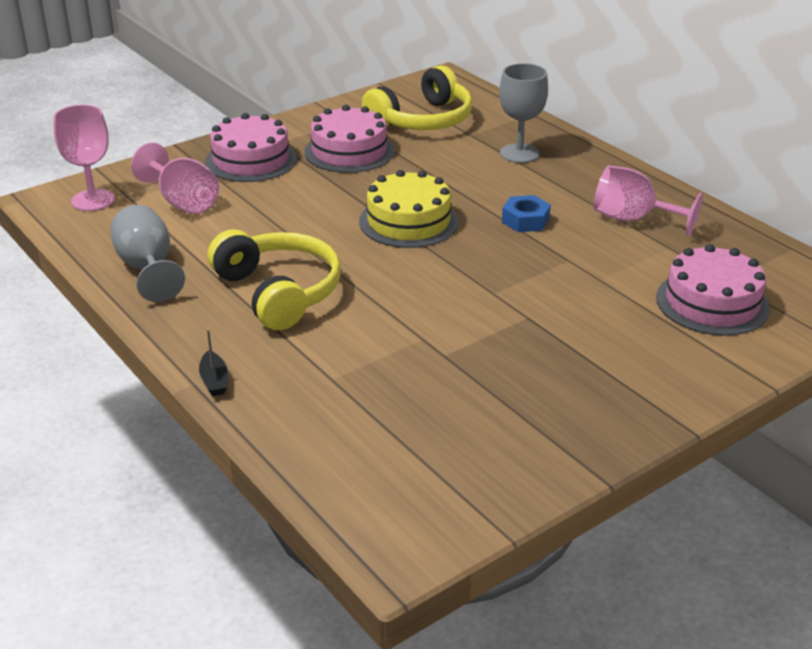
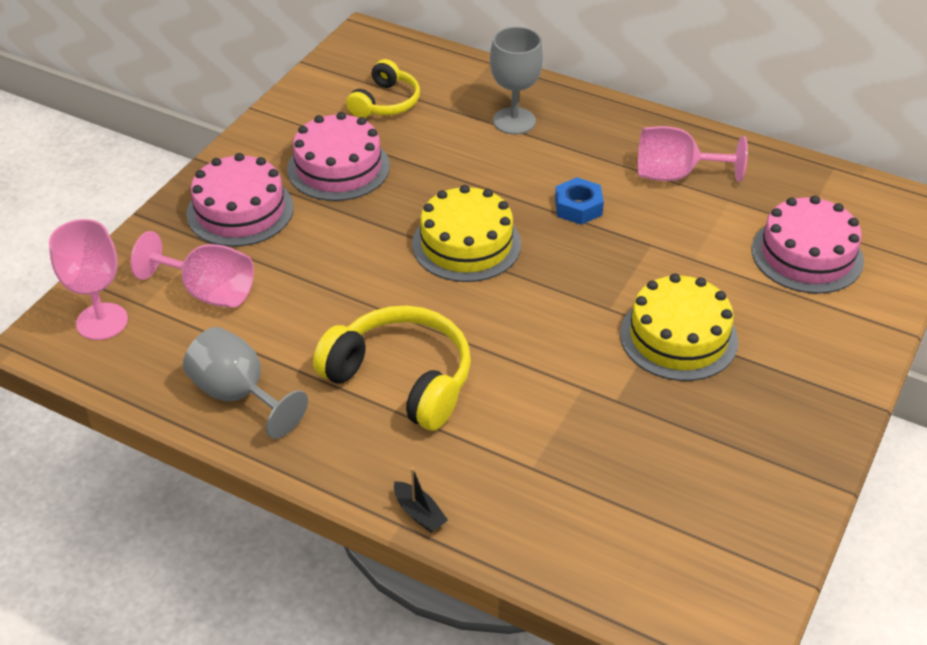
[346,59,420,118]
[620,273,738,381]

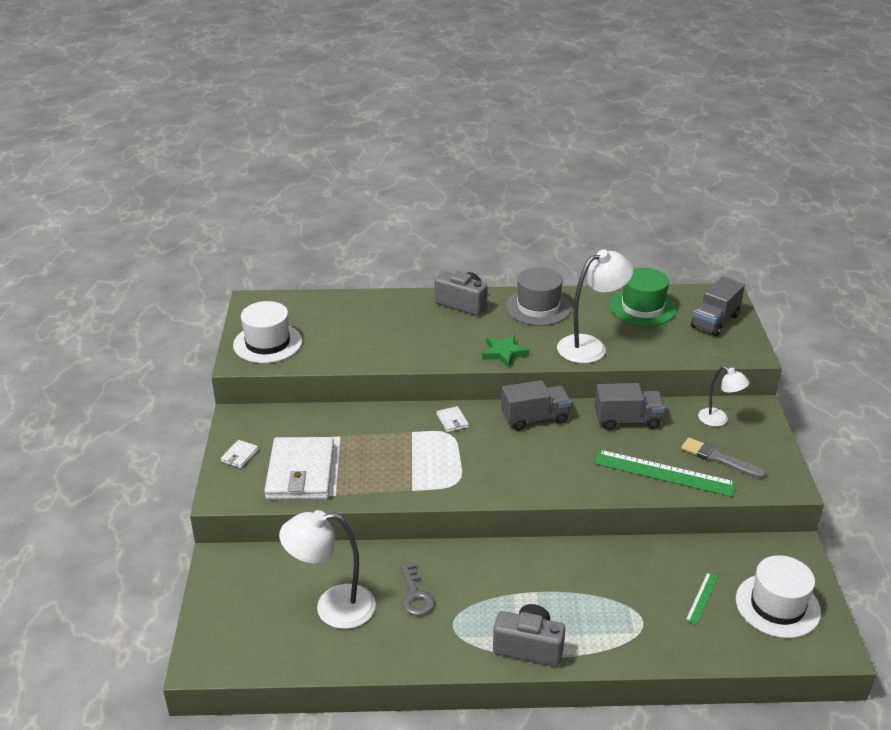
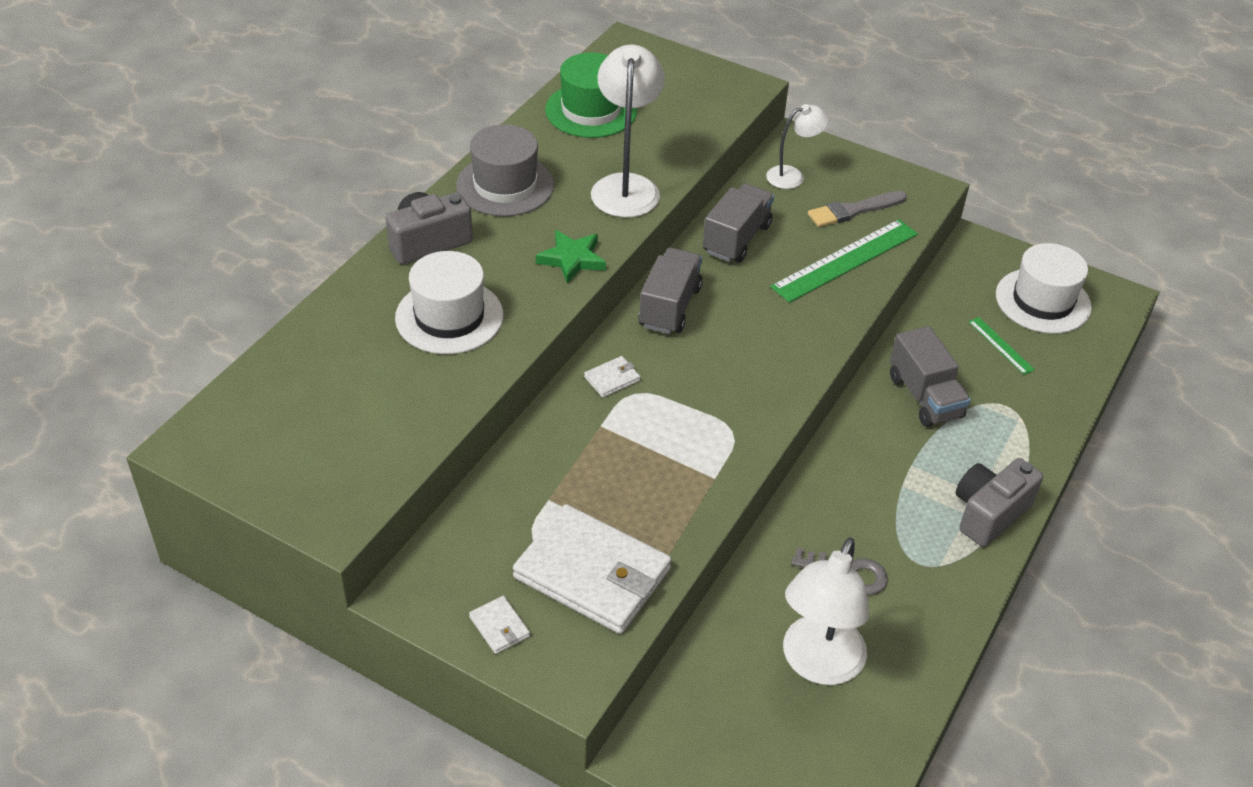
[395,251,503,354]
[584,356,641,397]
[890,326,971,427]

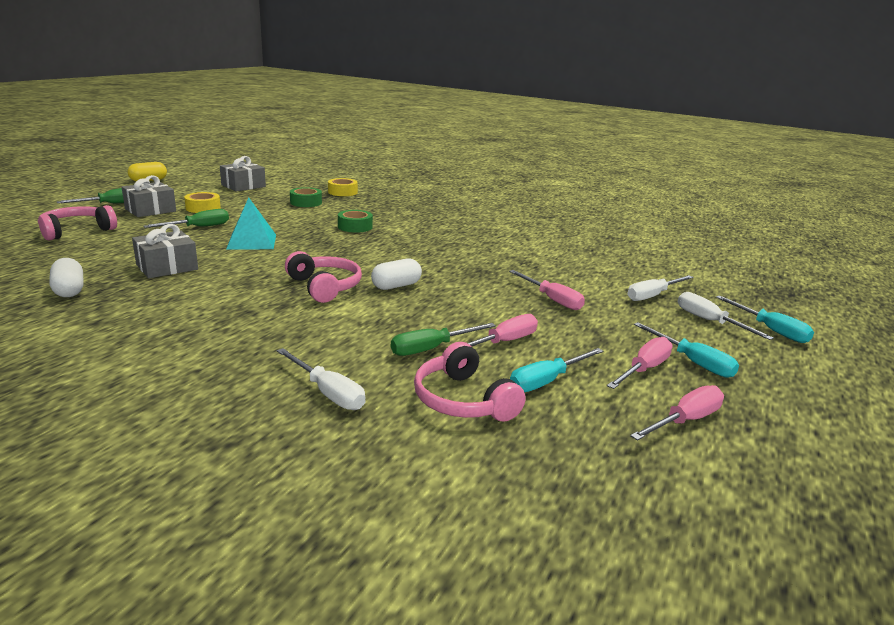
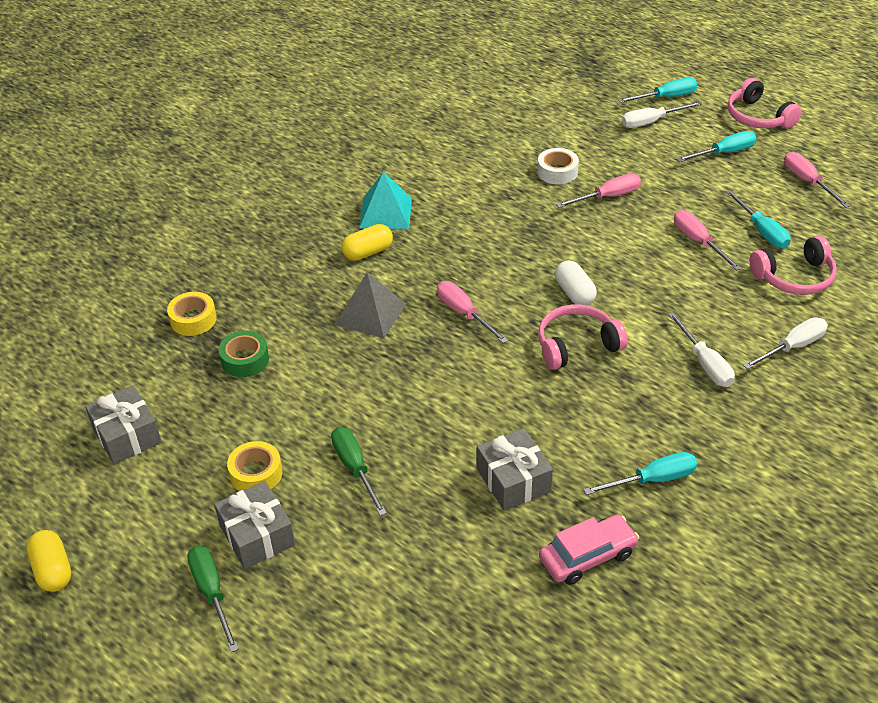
[335,272,406,338]
[342,224,393,261]
[359,172,412,229]
[437,281,508,344]
[537,148,579,185]
[539,515,639,585]
[583,452,697,495]
[668,312,735,387]
[728,78,802,128]
[391,323,496,356] (first image)

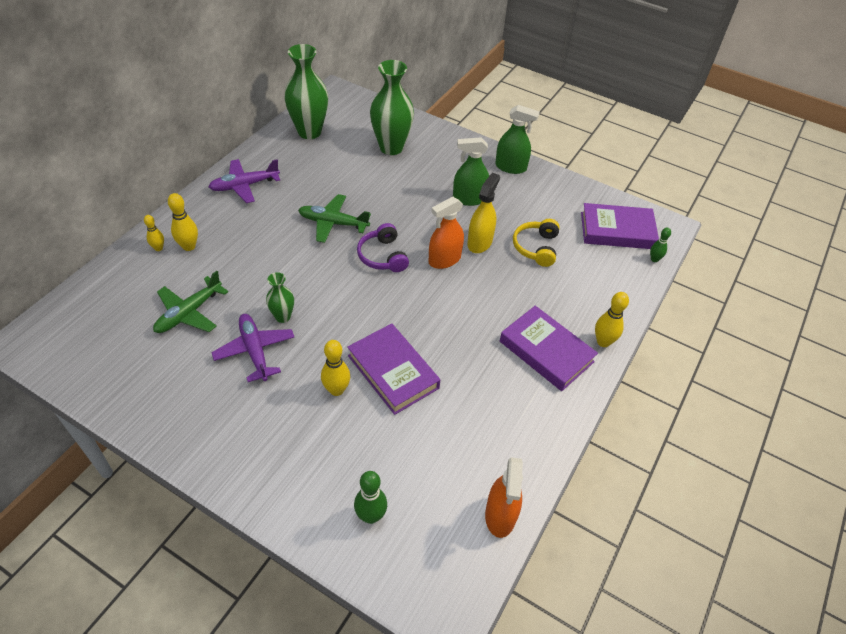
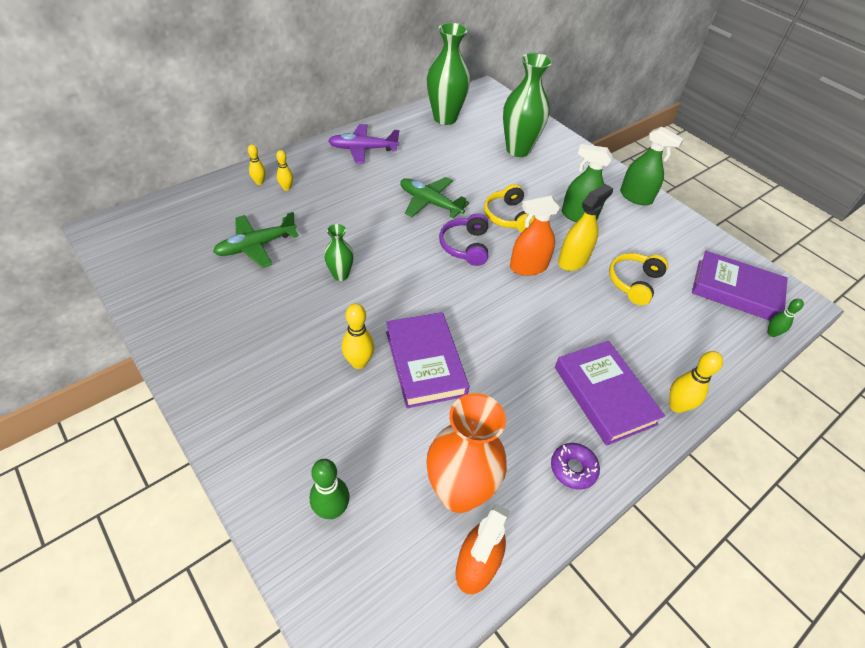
[276,150,293,191]
[426,393,507,513]
[484,184,535,232]
[551,443,600,490]
[211,314,294,382] (first image)

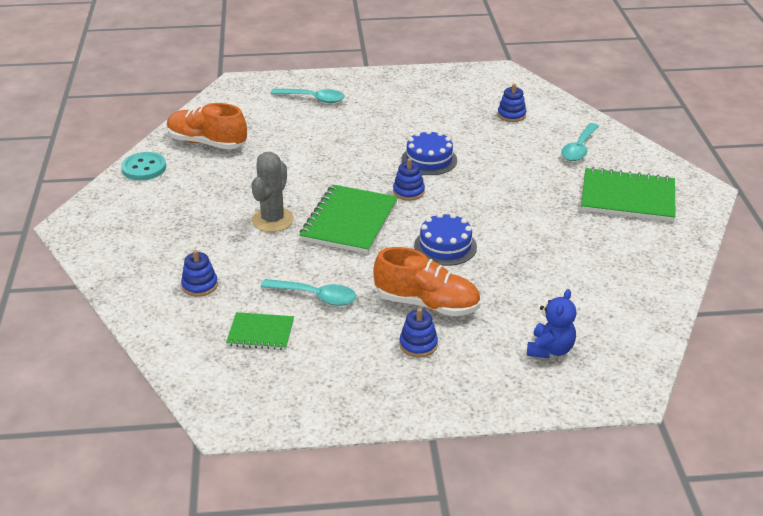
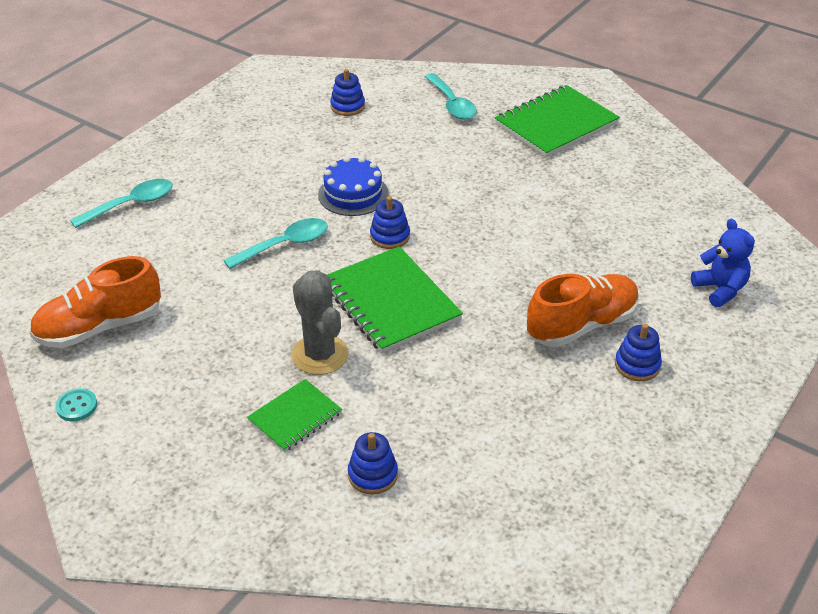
[55,388,97,422]
[223,218,328,269]
[247,379,342,452]
[414,213,477,266] (first image)

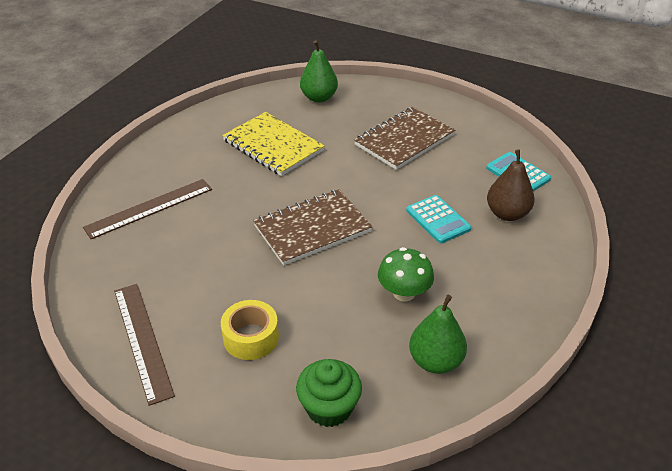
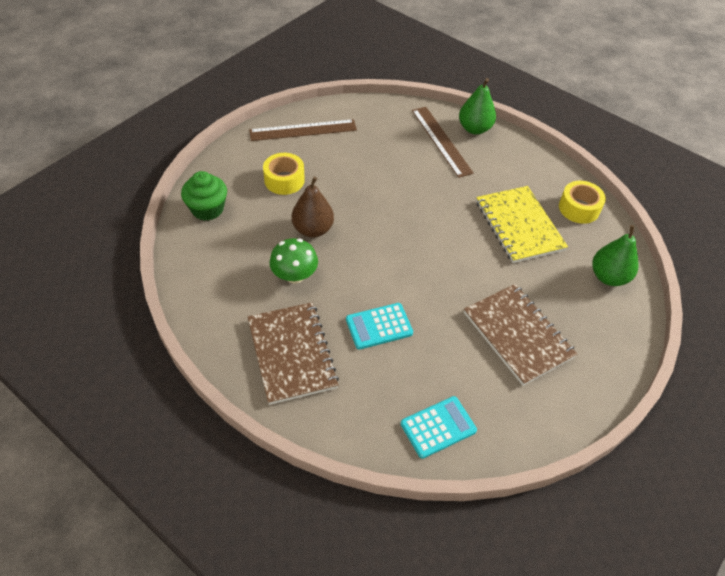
[248,302,339,405]
[292,177,334,238]
[459,78,496,134]
[476,186,568,263]
[559,181,606,224]

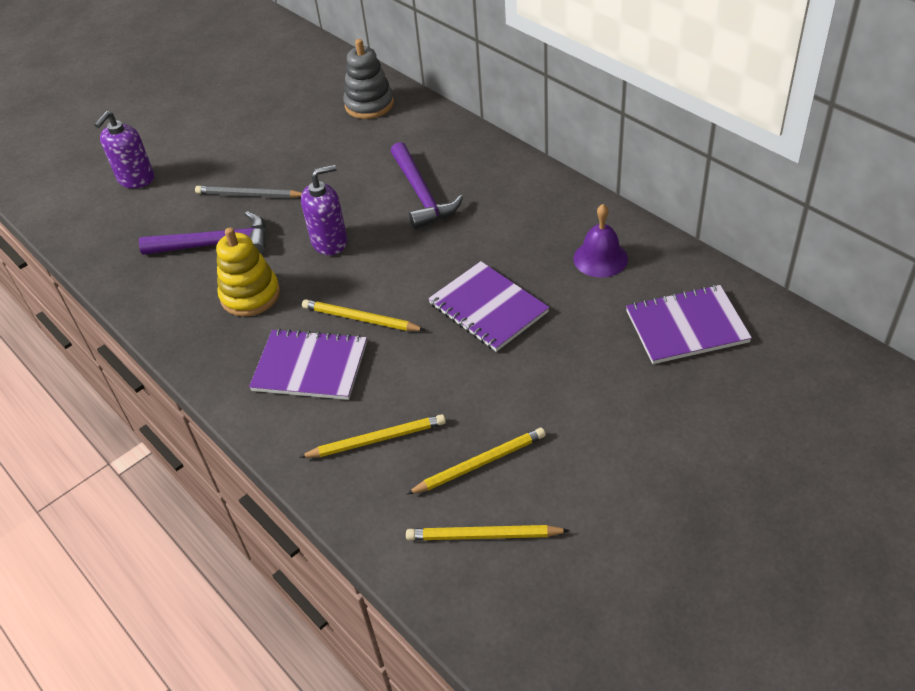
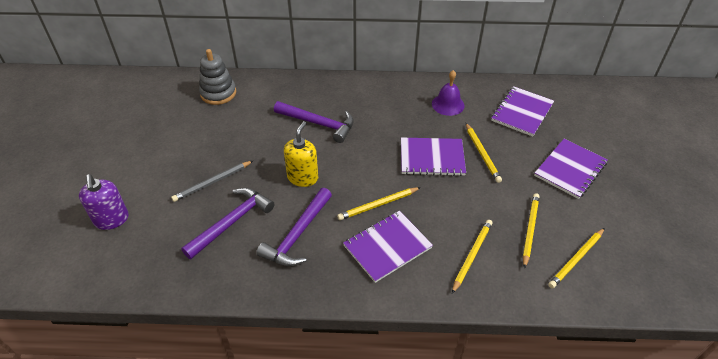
[257,188,332,266]
[284,121,318,187]
[466,123,502,183]
[534,139,608,199]

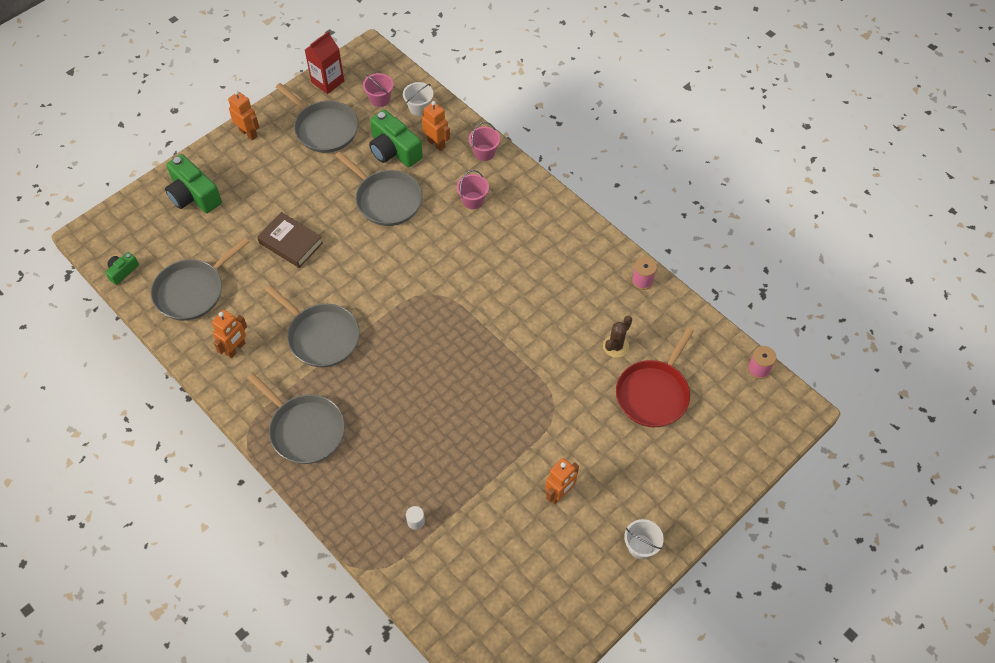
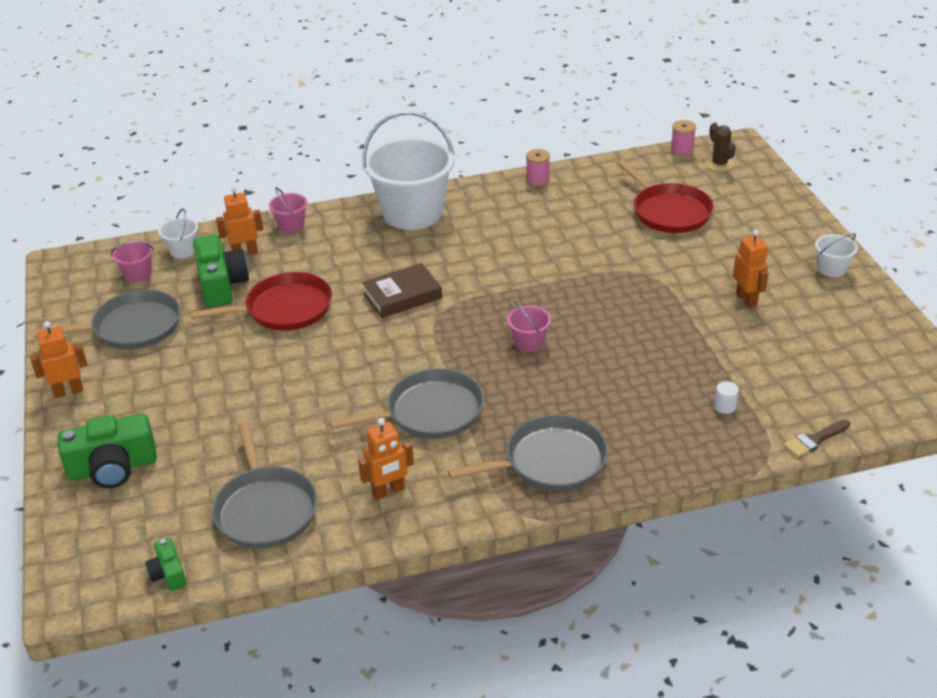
[190,272,332,331]
[193,234,249,307]
[358,418,414,500]
[362,111,454,230]
[362,263,442,318]
[507,301,551,352]
[706,122,736,171]
[784,420,850,457]
[305,31,344,94] (first image)

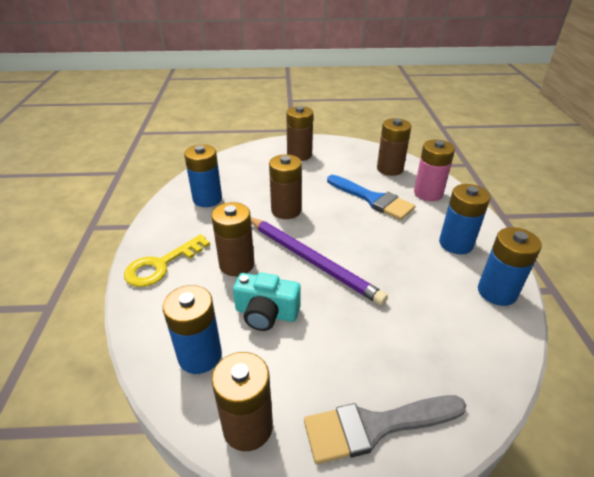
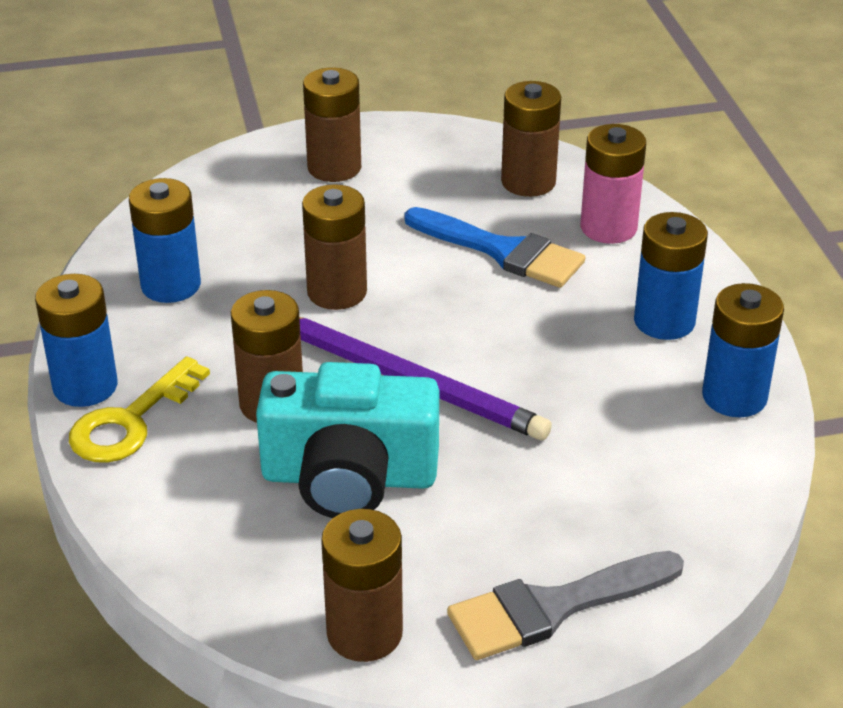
[35,274,118,407]
[256,362,439,518]

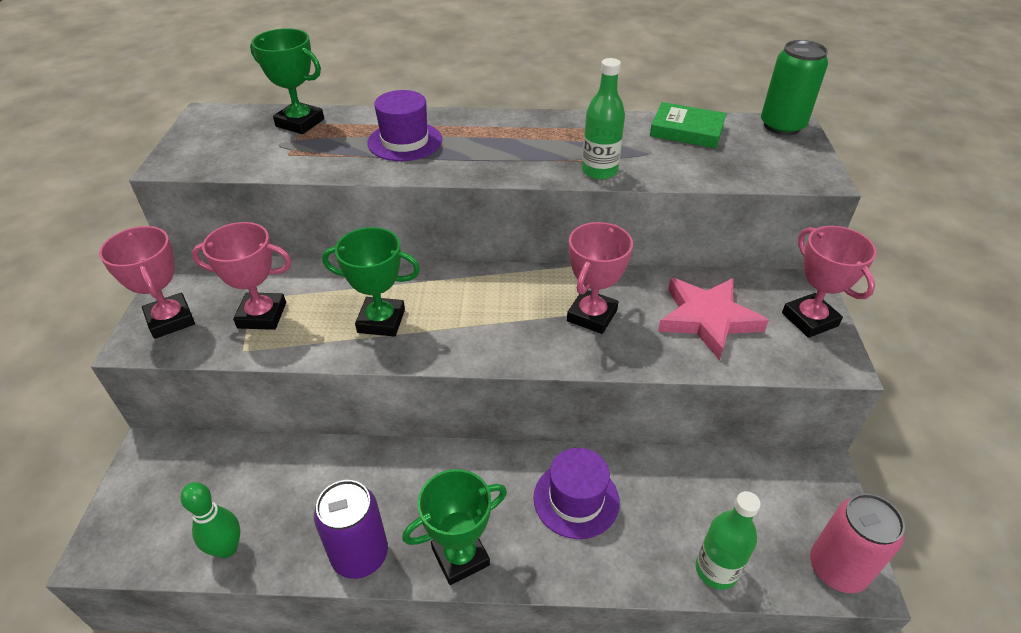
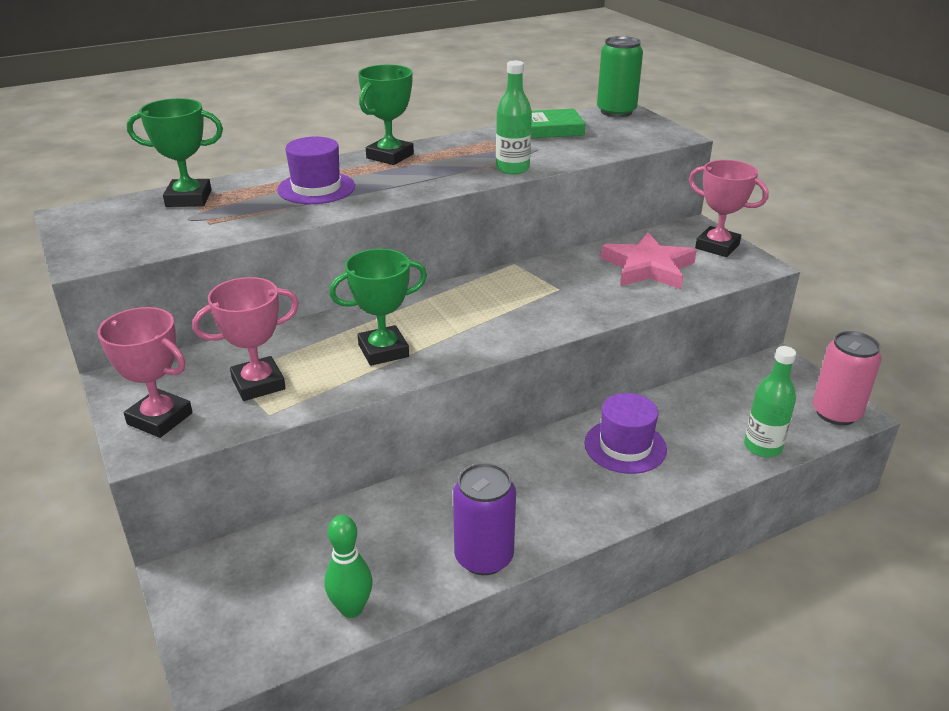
[358,65,414,165]
[567,222,633,334] (first image)

